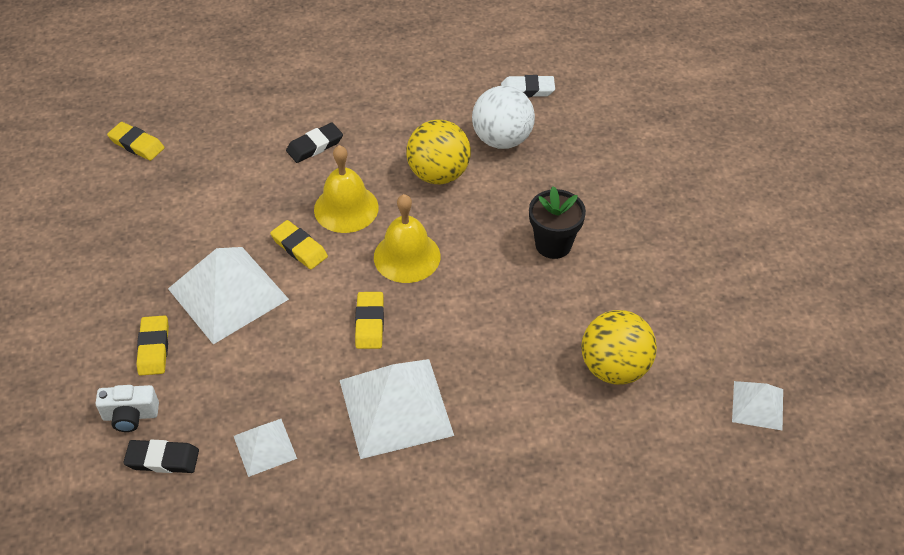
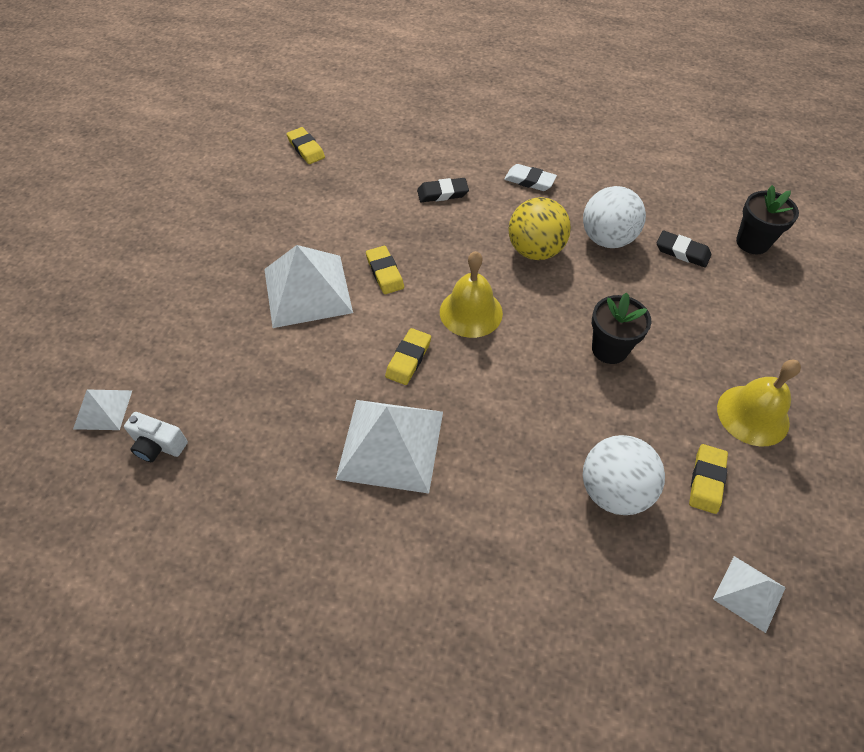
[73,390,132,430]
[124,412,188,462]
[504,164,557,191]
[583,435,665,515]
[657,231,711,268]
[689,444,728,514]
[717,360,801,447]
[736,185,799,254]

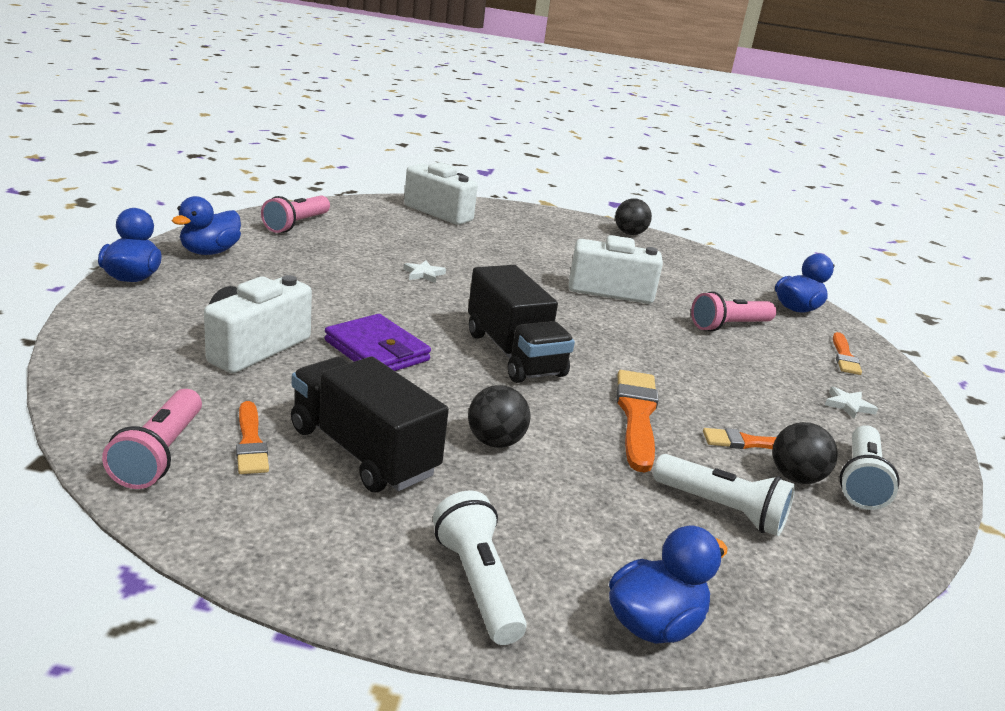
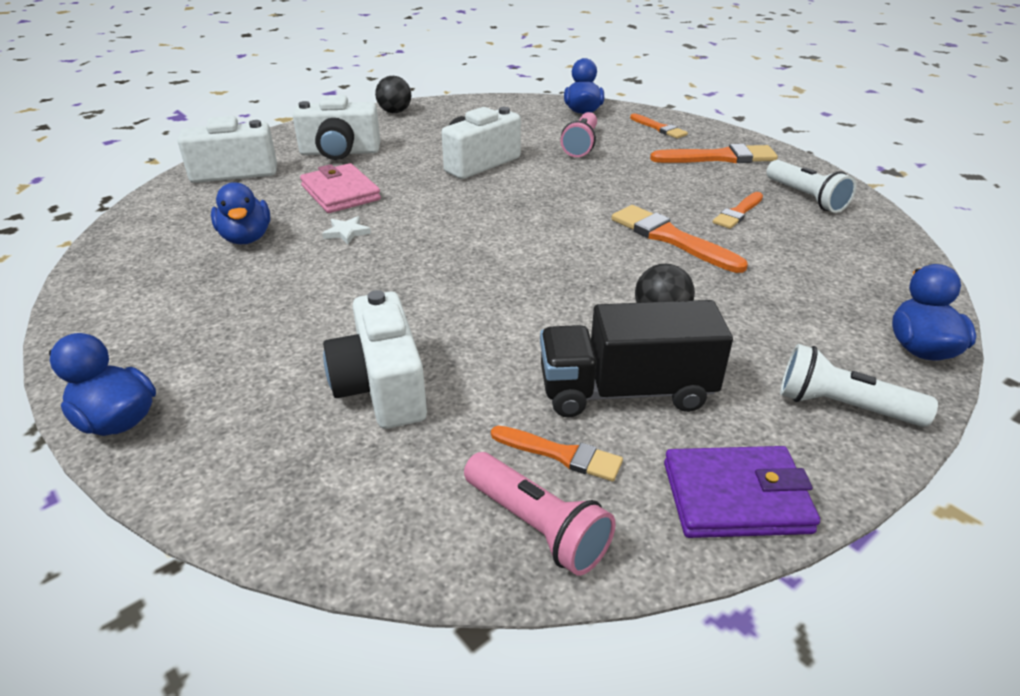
[211,182,270,244]
[293,95,380,160]
[300,163,381,213]
[650,144,778,163]
[664,446,820,538]
[261,195,330,233] (first image)
[468,265,575,383] (first image)
[653,454,795,536] (first image)
[772,422,838,484] (first image)

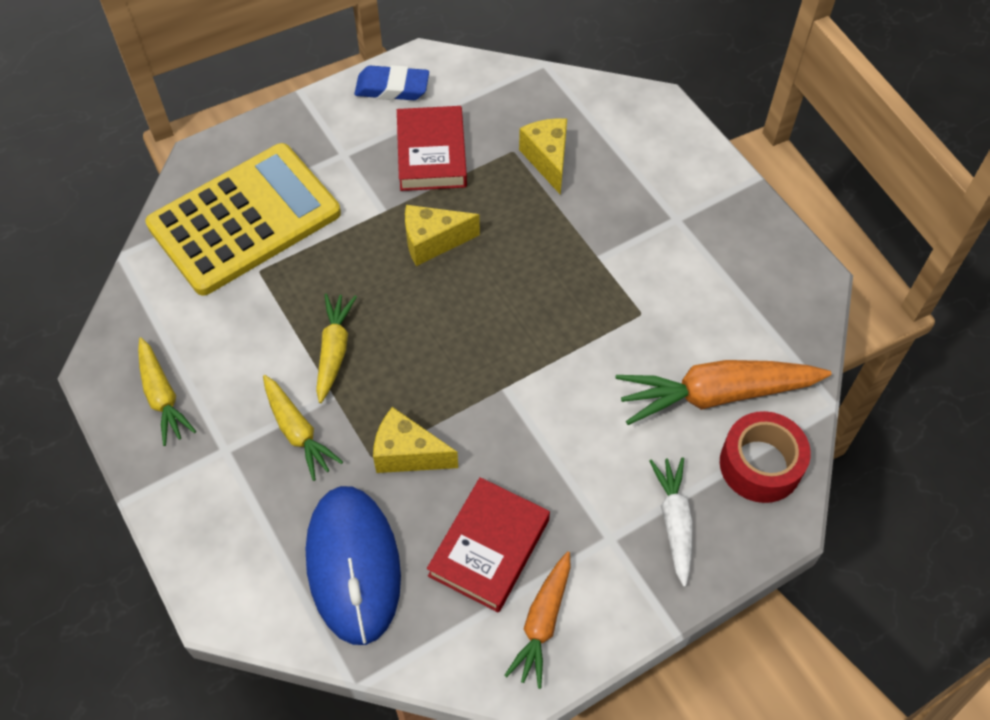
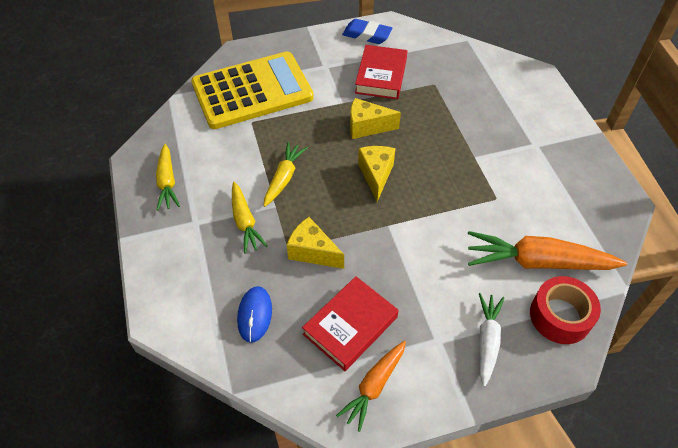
[237,286,272,343]
[358,146,395,202]

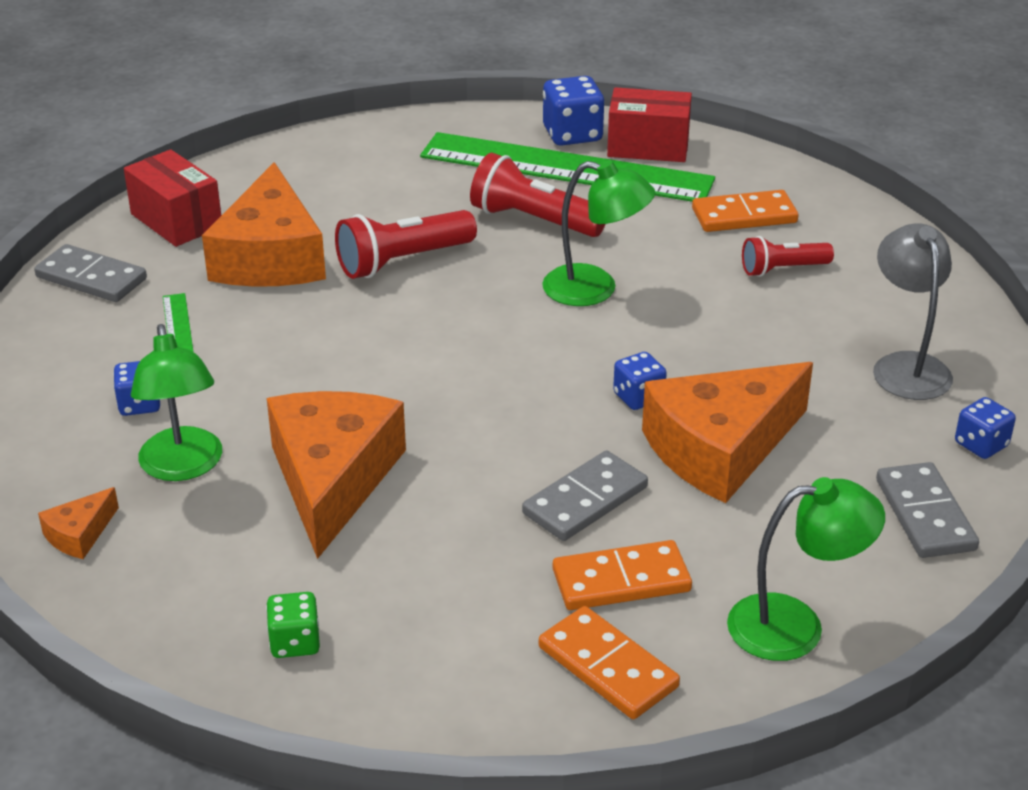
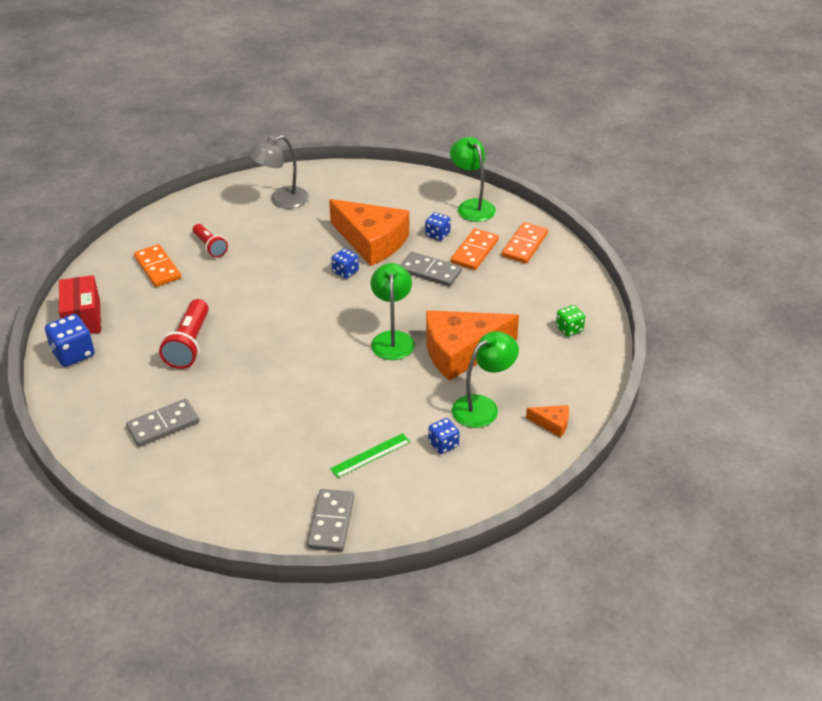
[126,399,200,447]
[371,263,415,360]
[425,212,451,241]
[451,228,499,270]
[124,149,221,247] (first image)
[202,162,326,287] (first image)
[335,210,477,279] (first image)
[420,132,715,202] (first image)

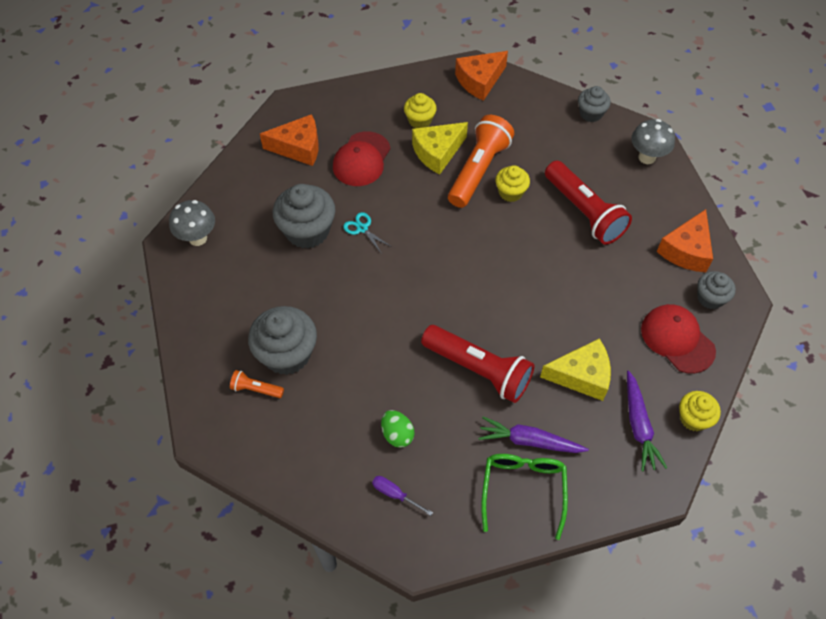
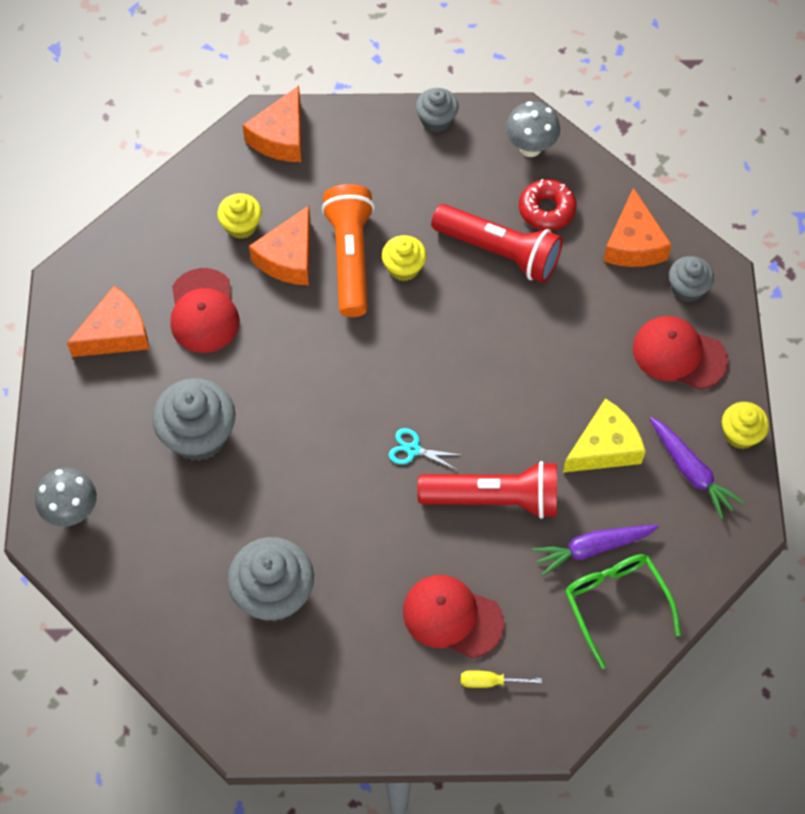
[249,206,311,285]
[389,428,460,470]
[403,575,504,658]
[461,670,542,688]
[519,179,576,231]
[230,370,284,398] (first image)

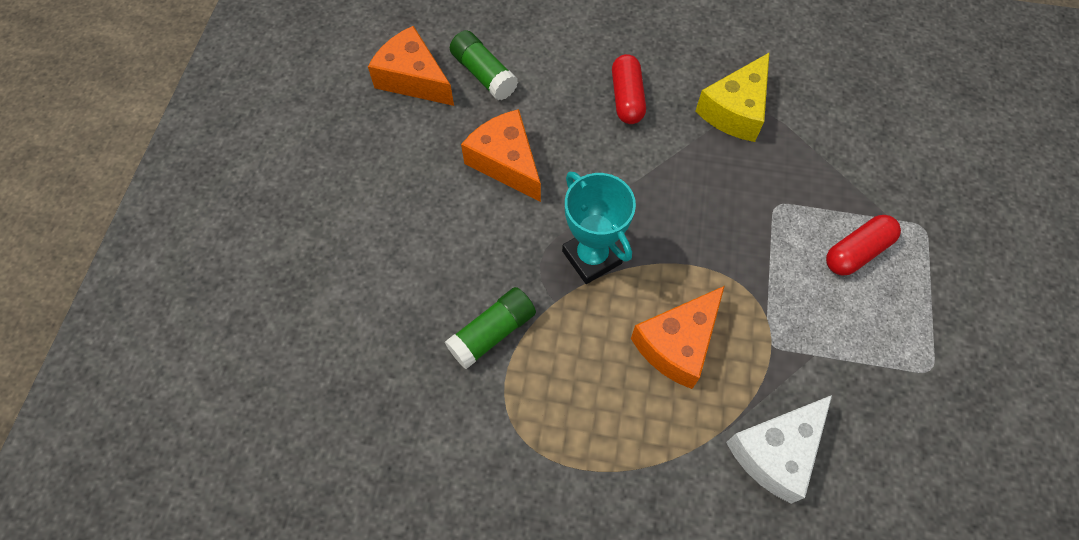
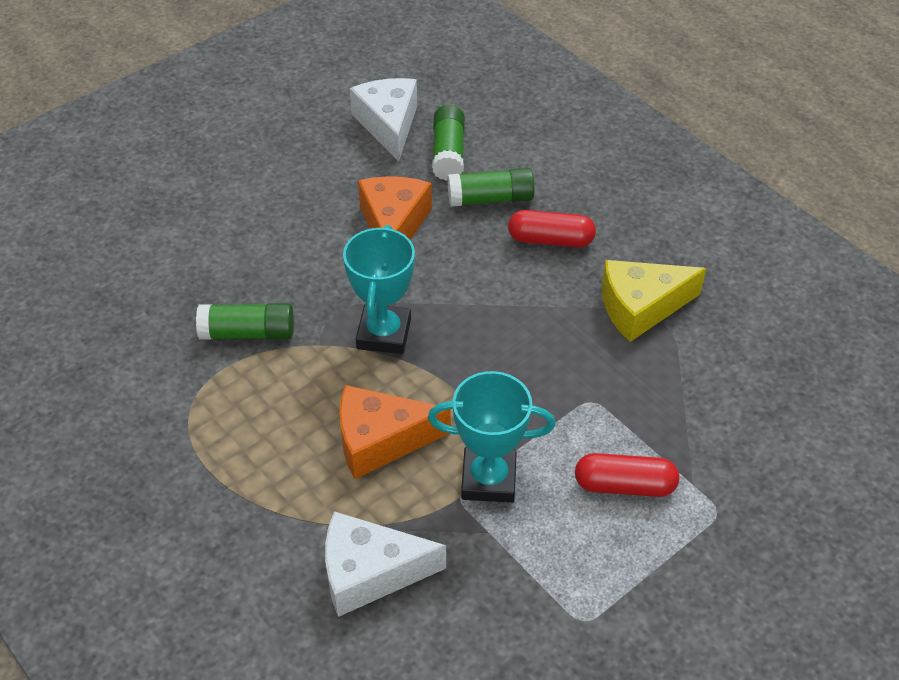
[350,78,417,162]
[428,371,556,503]
[448,168,535,207]
[508,210,596,247]

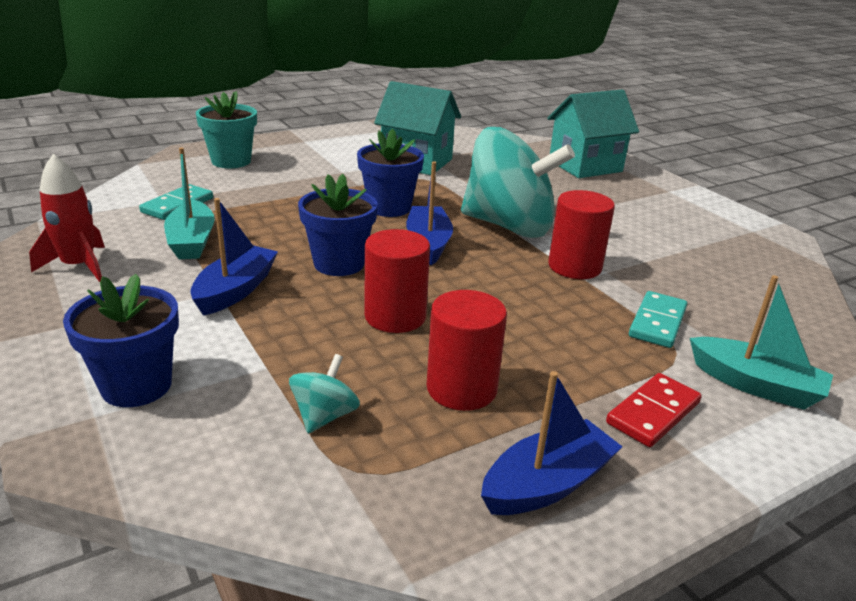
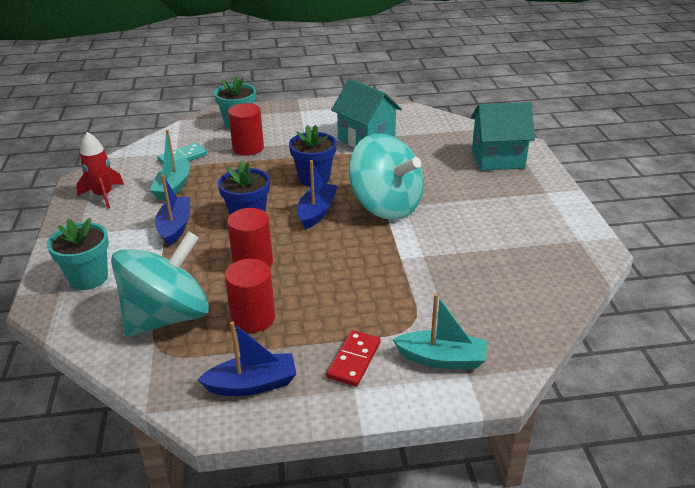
[47,218,109,290]
[111,231,209,337]
[155,175,190,246]
[228,103,264,156]
[327,330,380,387]
[392,294,487,369]
[629,291,687,348] (first image)

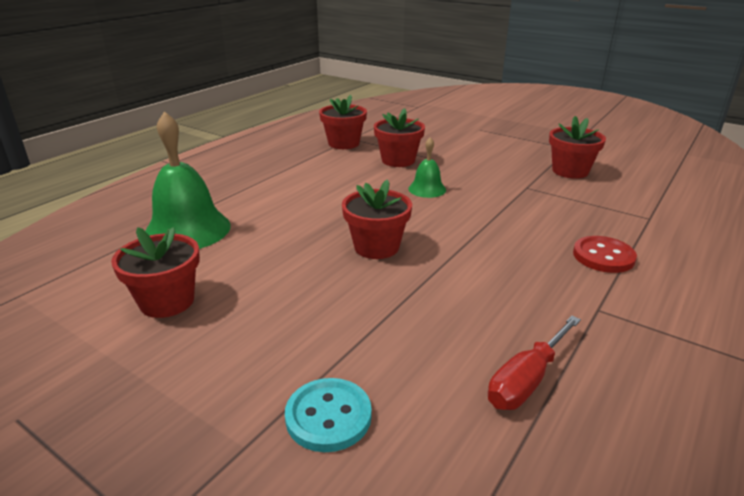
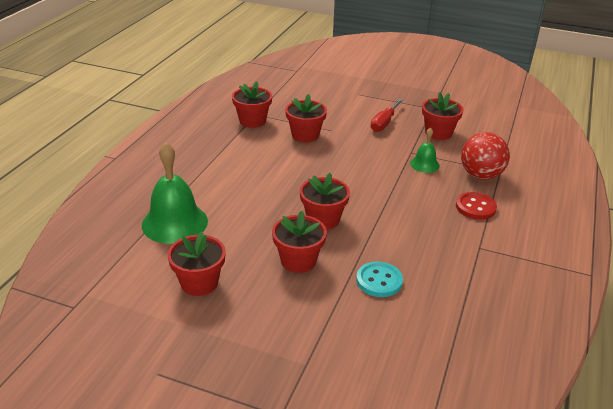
[272,211,327,273]
[356,262,403,297]
[370,99,403,132]
[410,127,440,173]
[461,132,510,179]

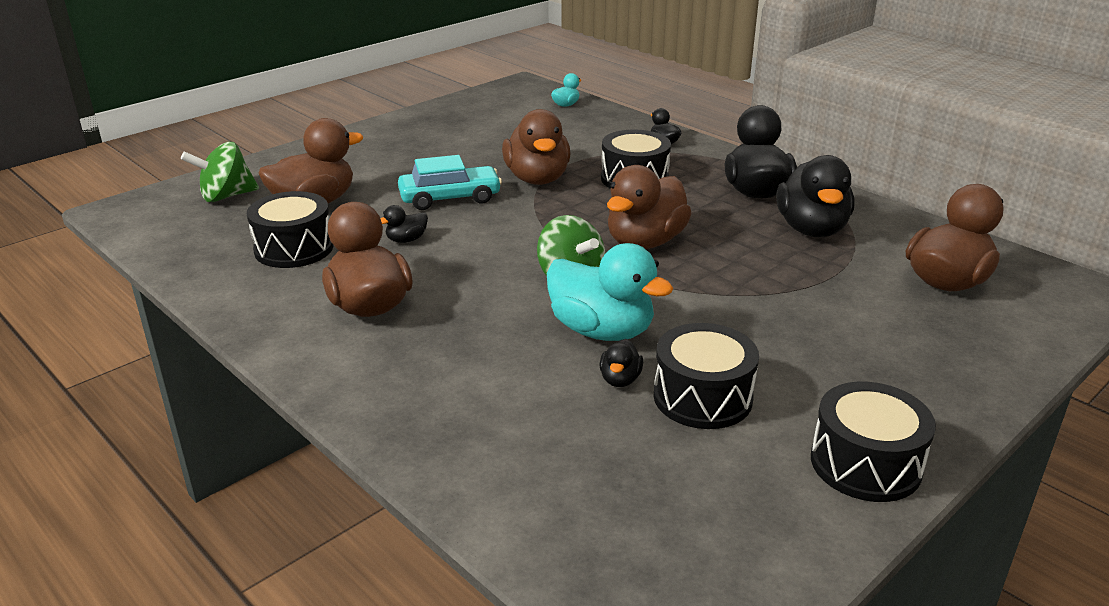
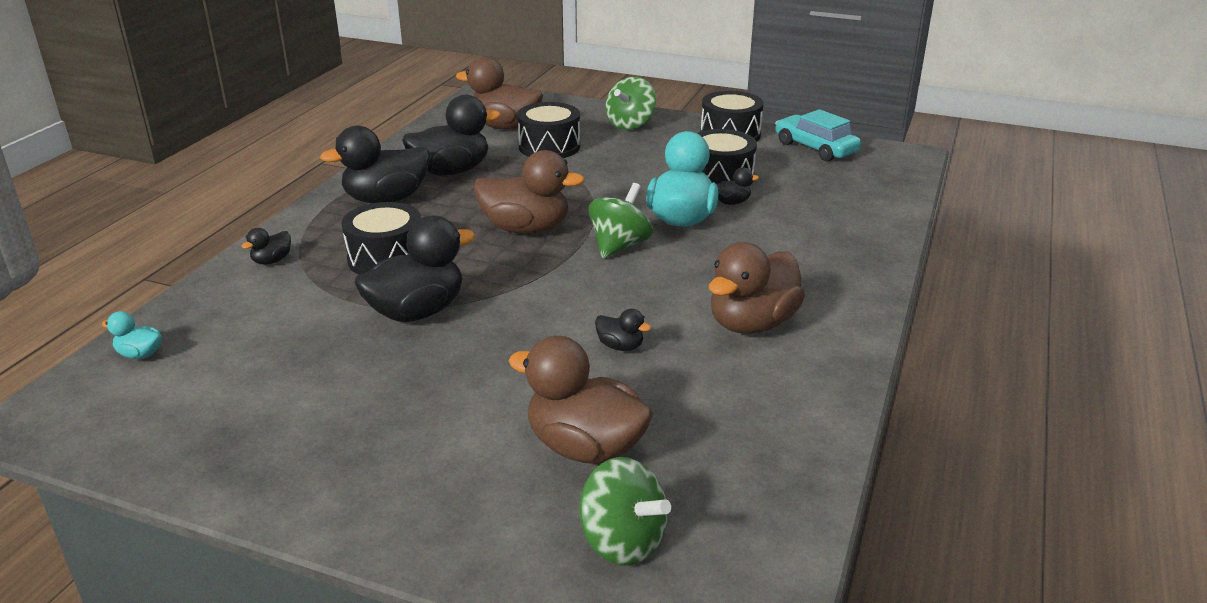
[354,216,475,322]
[517,102,580,158]
[606,77,656,130]
[775,109,861,162]

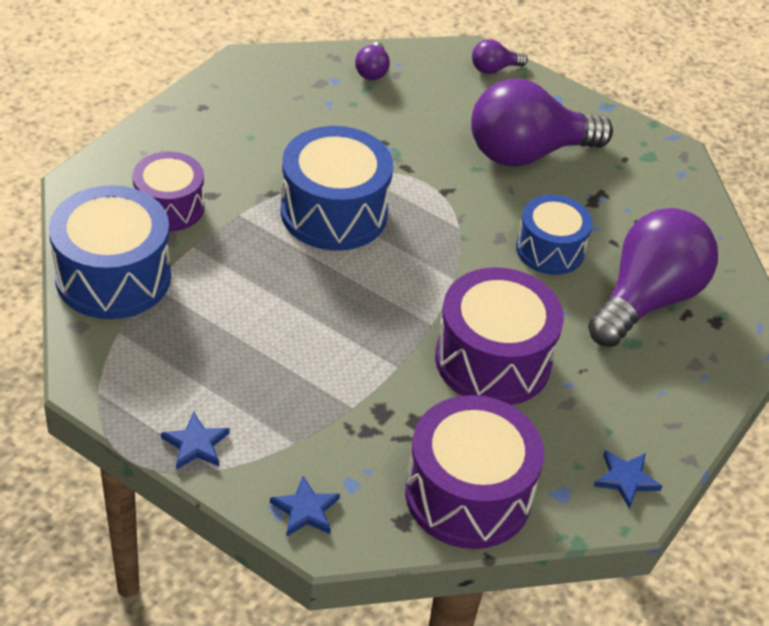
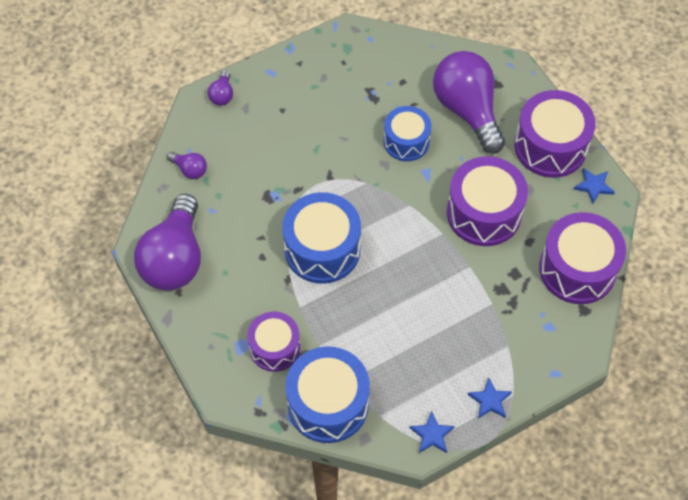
[134,194,201,291]
[410,411,455,453]
[514,90,596,178]

